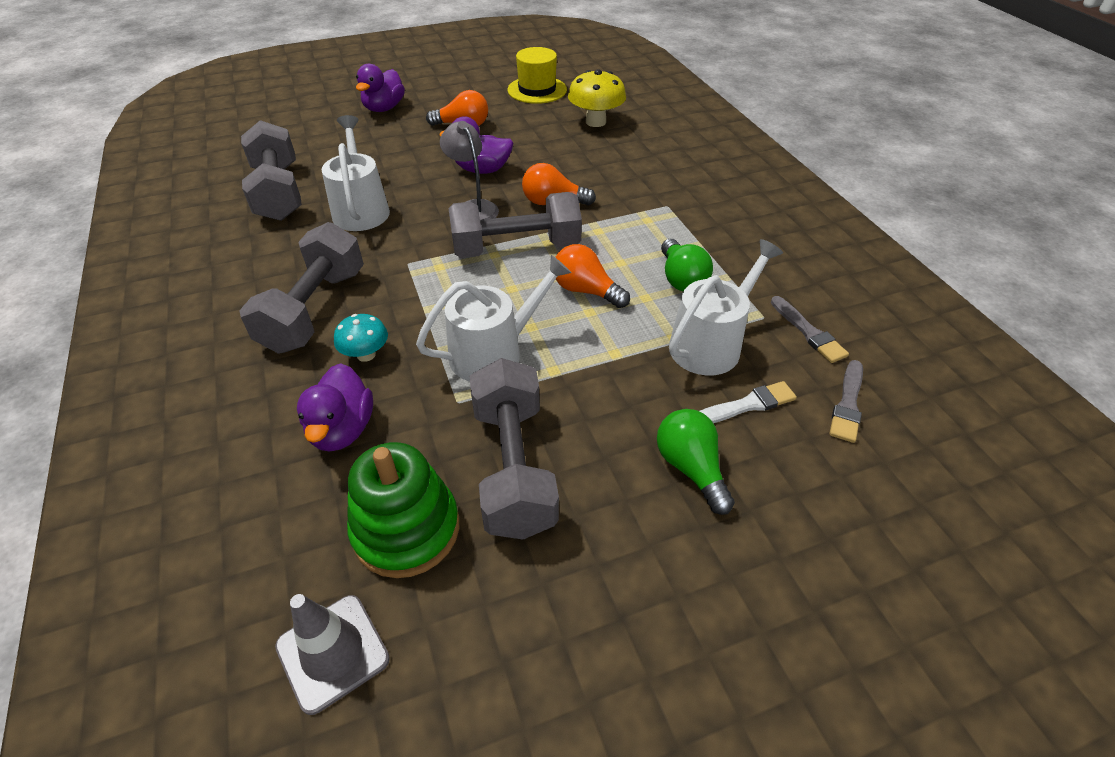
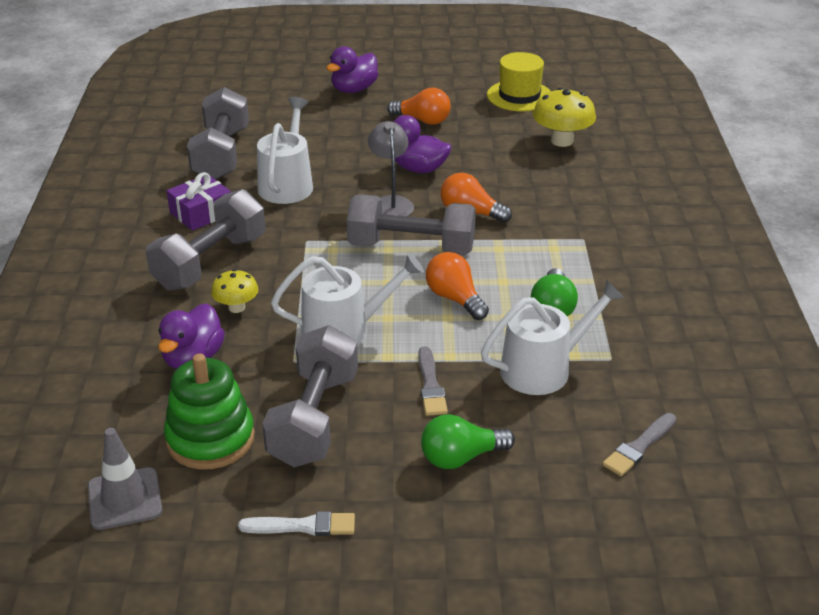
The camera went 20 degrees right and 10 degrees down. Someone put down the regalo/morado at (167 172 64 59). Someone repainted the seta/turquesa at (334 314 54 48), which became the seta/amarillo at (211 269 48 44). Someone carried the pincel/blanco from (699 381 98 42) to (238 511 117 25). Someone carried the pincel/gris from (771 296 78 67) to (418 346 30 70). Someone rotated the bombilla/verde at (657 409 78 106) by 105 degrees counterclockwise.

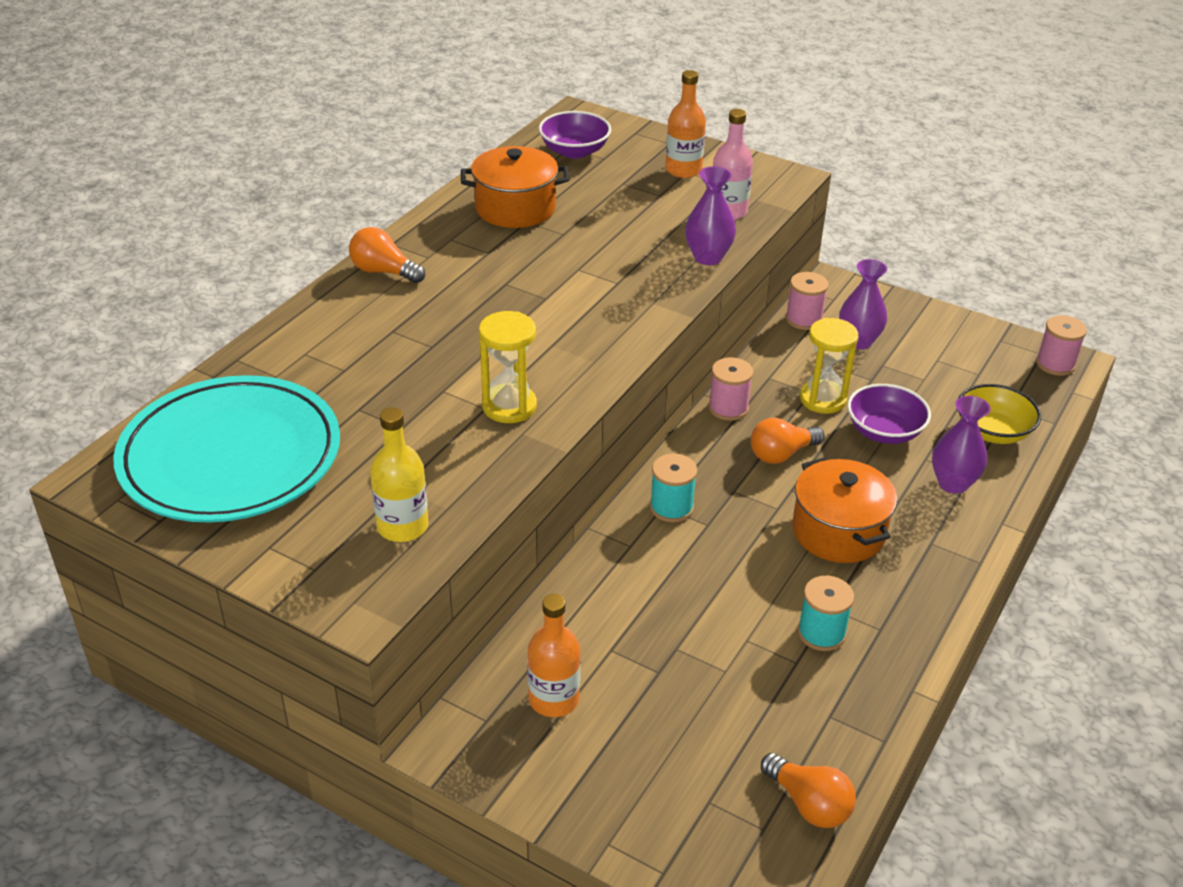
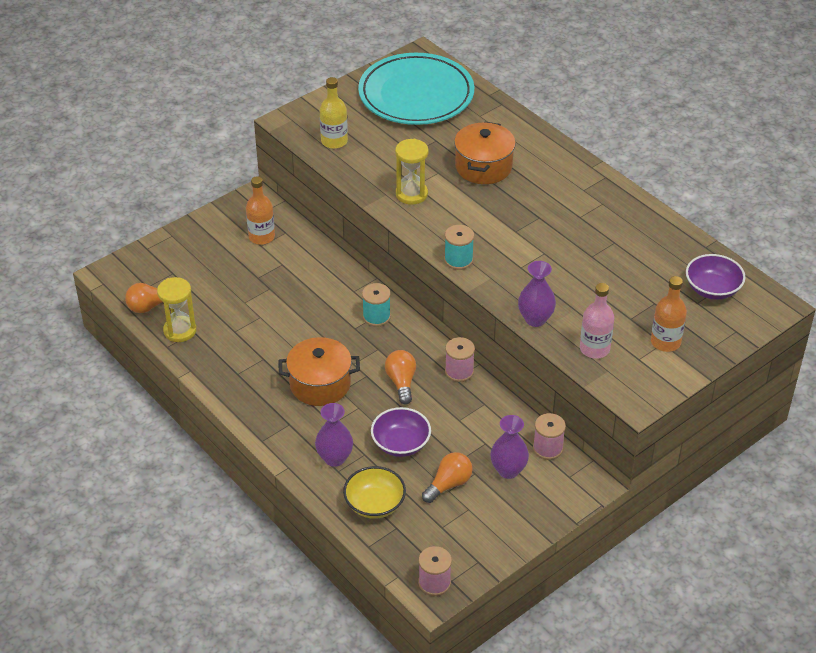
The camera went 110 degrees right and 5 degrees up. Someone carried the reloj de arena/amarillo from (800 318 59 96) to (157 277 39 65). Someone carried the bombilla/naranja from (349 227 76 56) to (422 452 51 51). Someone carried the carrete/turquesa from (797 576 57 75) to (444 225 30 45). Someone carried the olla/naranja from (461 146 109 82) to (454 122 62 62).

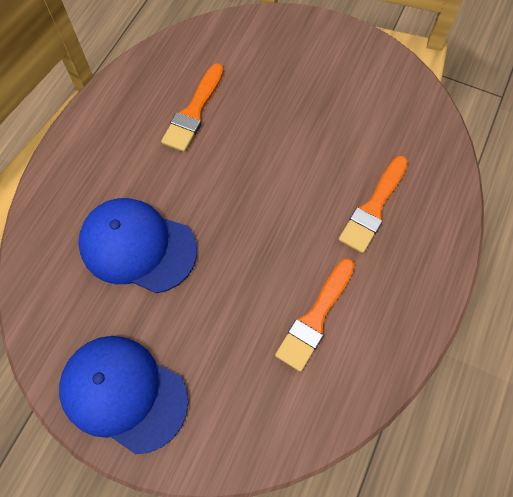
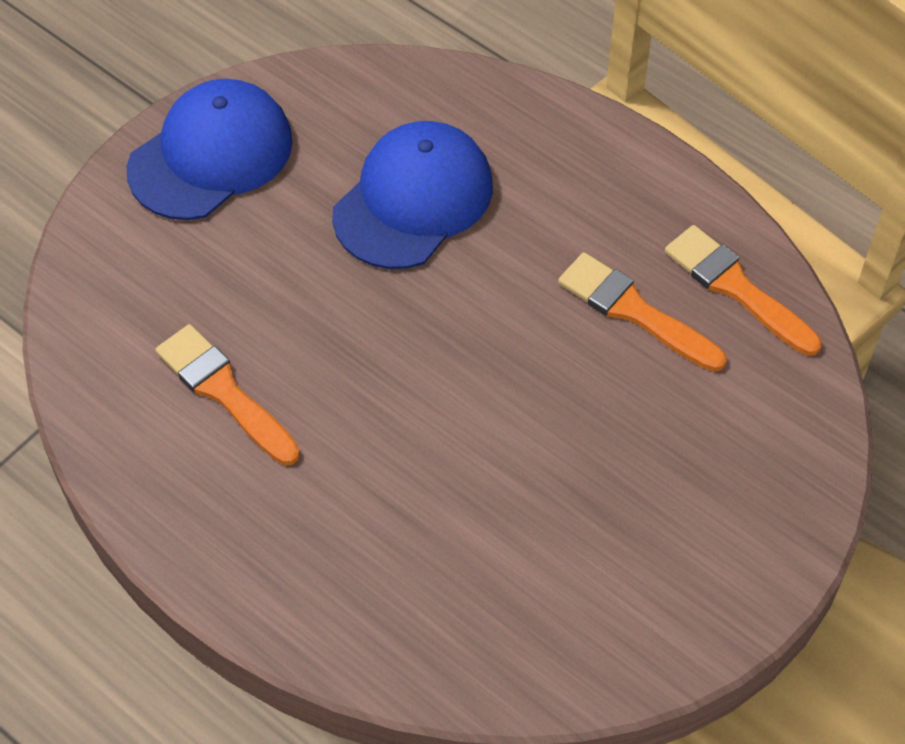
The camera went 105 degrees right and 10 degrees down. Someone carried the pincel/naranja from (339 156 69 97) to (665 225 157 131).

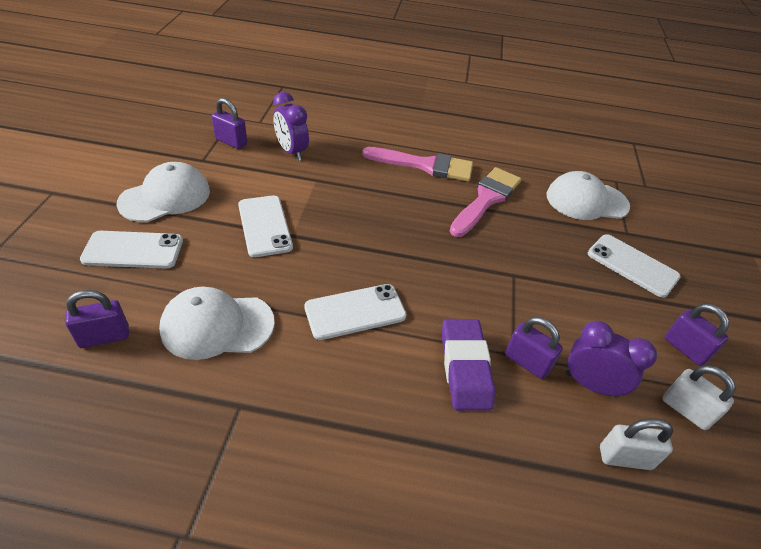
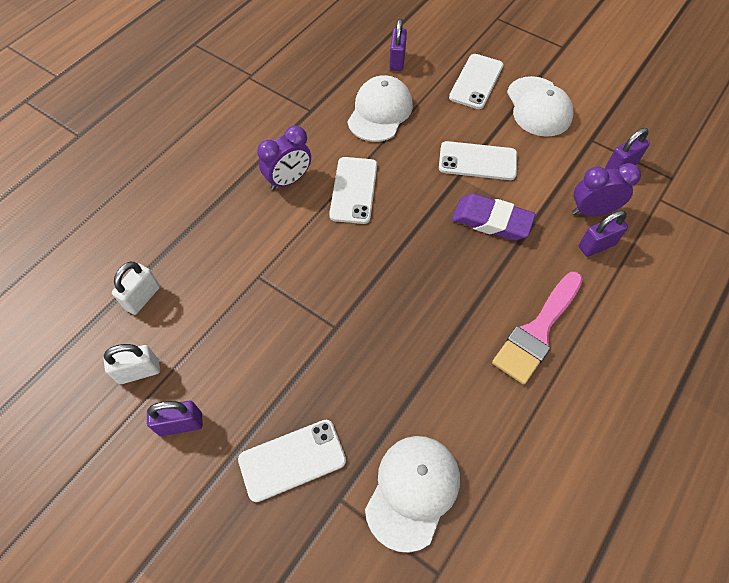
The camera went 120 degrees right and 15 degrees up. Someone carried the despertador/morado from (566 321 91 77) to (257 126 54 64). Someone carried the goma de borrar/morado from (442 319 53 92) to (452 193 84 48). Someone carried the candado/morado from (505 317 58 62) to (579 210 49 47). Someone took away the pincel/rosa at (450 167 71 70).

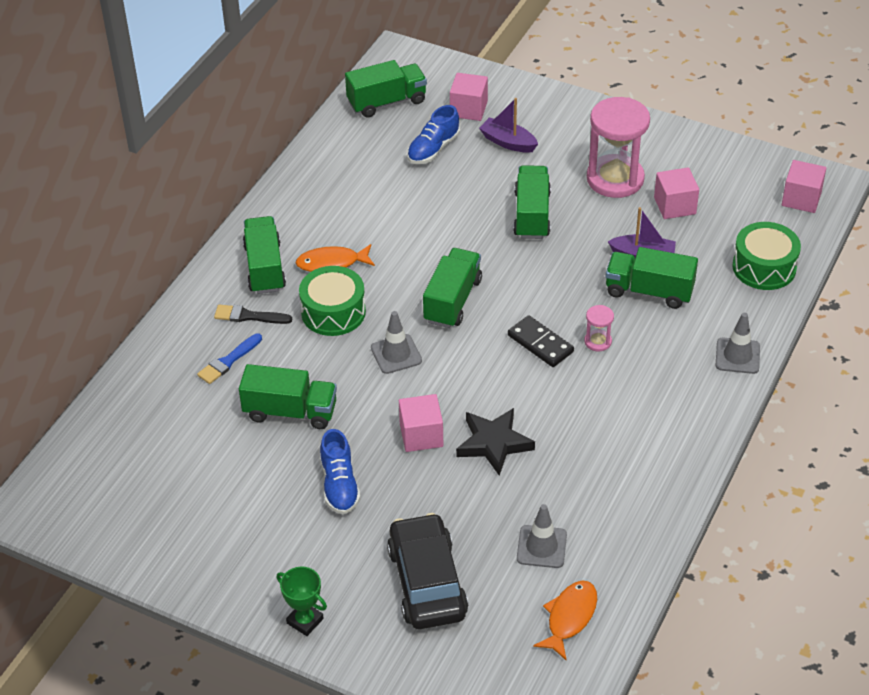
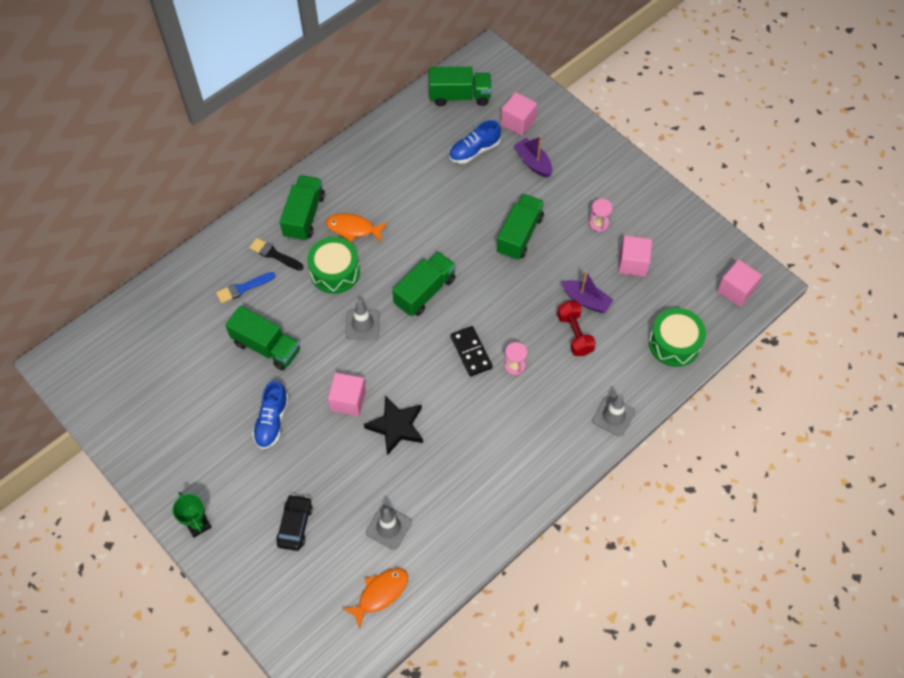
The camera went 20 degrees right and 15 degrees up. Someone scaled the coche/negro at (387 513 81 116) by 0.57. Someone swapped the camión/verde at (606 247 92 62) for the mancuerna/rojo at (557 301 39 55). Someone scaled the reloj de arena/rosa at (587 97 63 101) by 0.43.

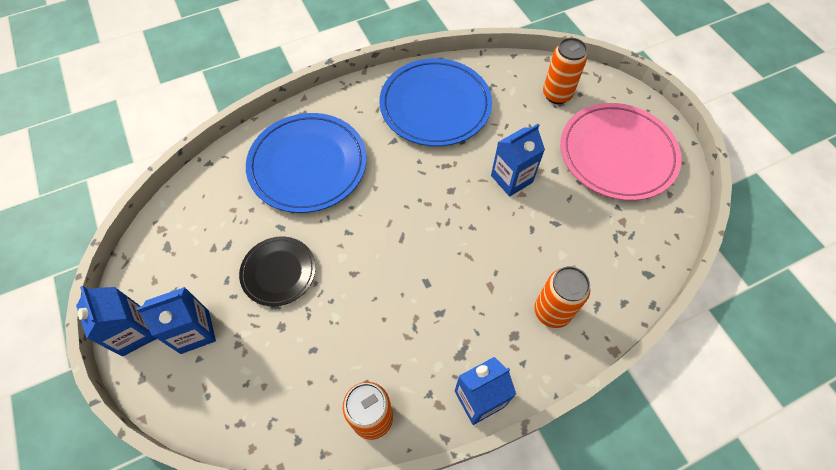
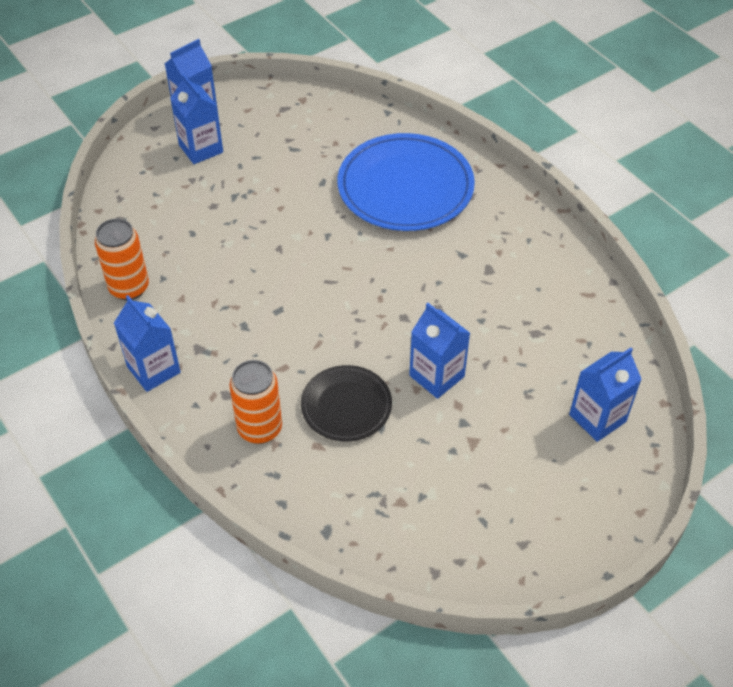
The camera went 80 degrees right and 10 degrees down. Someone carried the plato/negro from (239 237 77 69) to (301 365 91 76). Someone swapped the lata/naranja at (543 38 45 66) for the cartón de leche/azul at (569 348 73 94). Someone took away the plato/azul at (379 58 113 88). Someone took away the plato/rosa at (560 103 122 98).

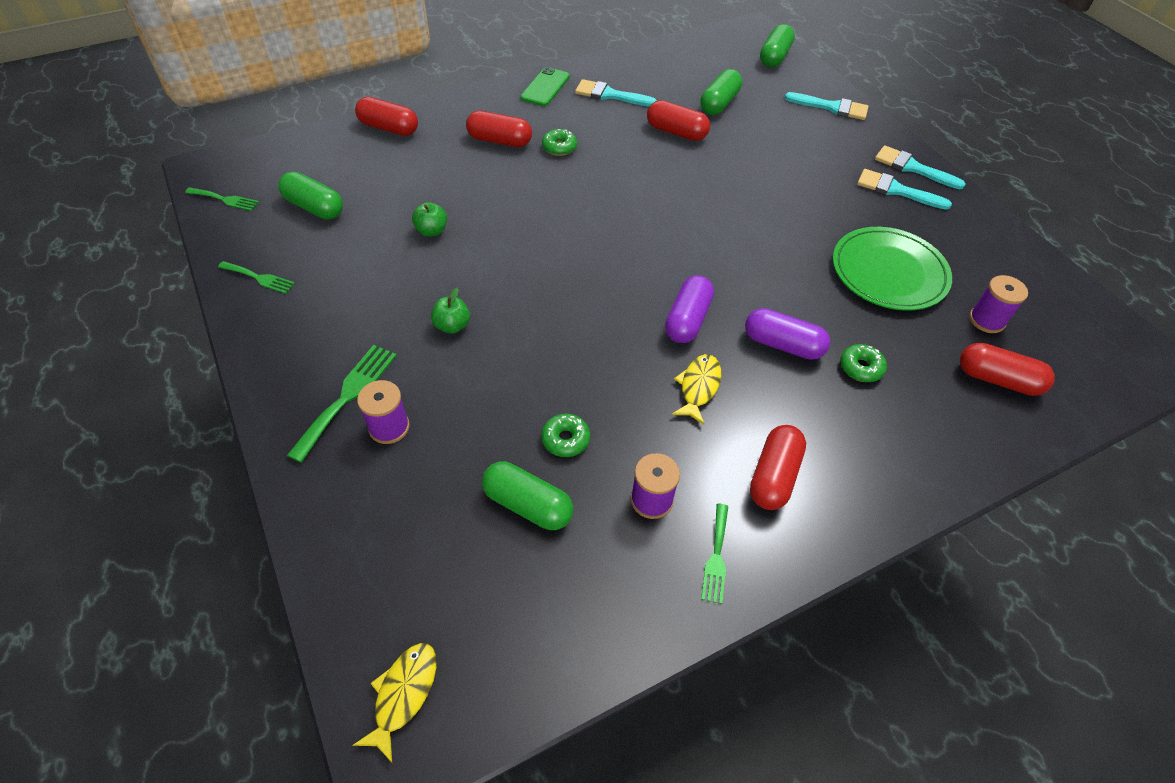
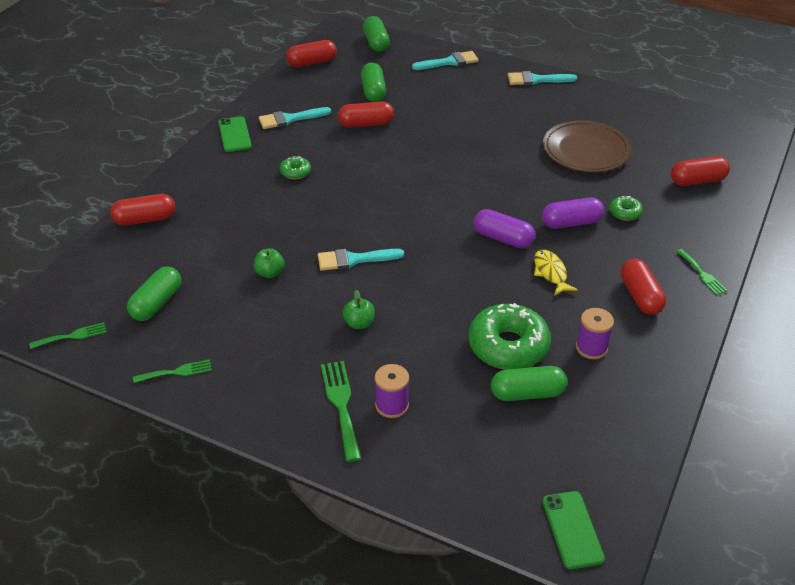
The camera went 35 degrees left and 10 degrees down. Someone rotated the cápsula/verde at (278 172 65 48) by 60 degrees counterclockwise. Someone carried the cápsula/rojo from (466 111 66 36) to (286 40 51 27). Someone carried the pincel/turquesa from (857 169 95 41) to (318 249 86 22). Someone scaled the rosquilla/verde at (541 414 49 43) by 2.14. Someone rotated the cápsula/morado at (665 275 49 68) by 45 degrees counterclockwise. Someone swapped the pez/amarillo at (353 643 83 120) for the móvil/verde at (542 491 63 78). Someone repainted the plato/verde at (833 227 119 84), which became the plato/marrón at (543 120 89 52). Someone carried the tenedor/verde from (701 504 27 100) to (676 249 52 46). Someone took away the carrete/morado at (969 275 59 58).

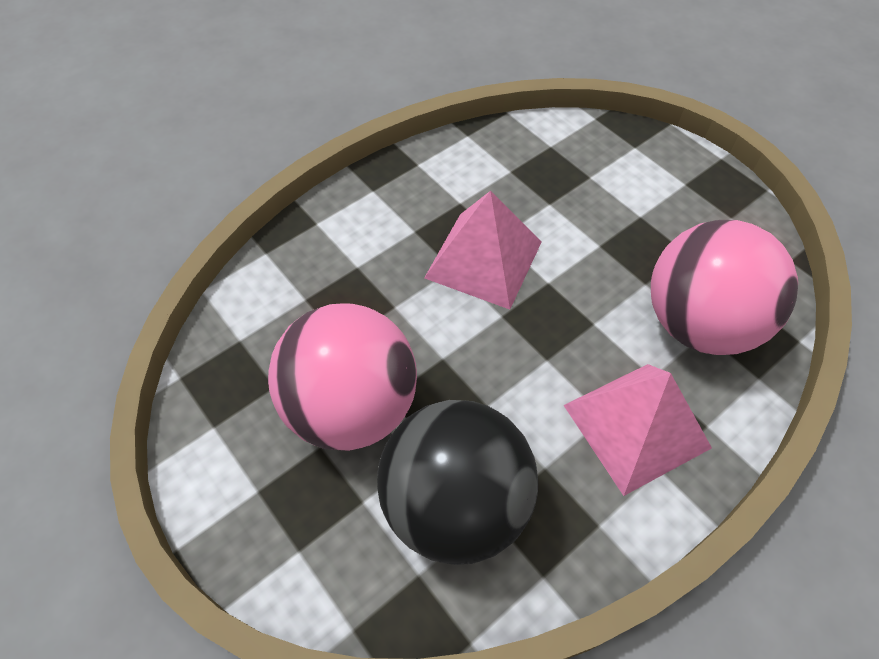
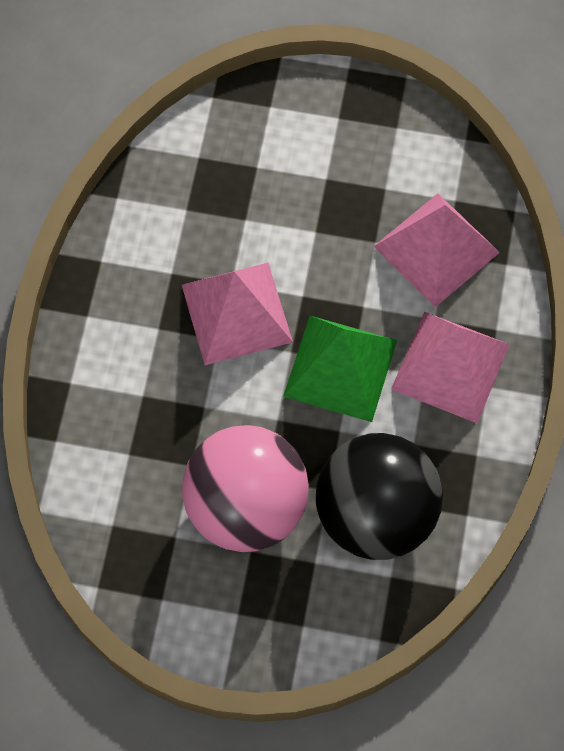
The camera went 40 degrees left and 10 degrees up. Someone put down the pirámide/verde at (283 316 114 106). Someone swapped the pelota/rosa at (651 220 147 135) for the pirámide/rosa at (373 193 127 114).

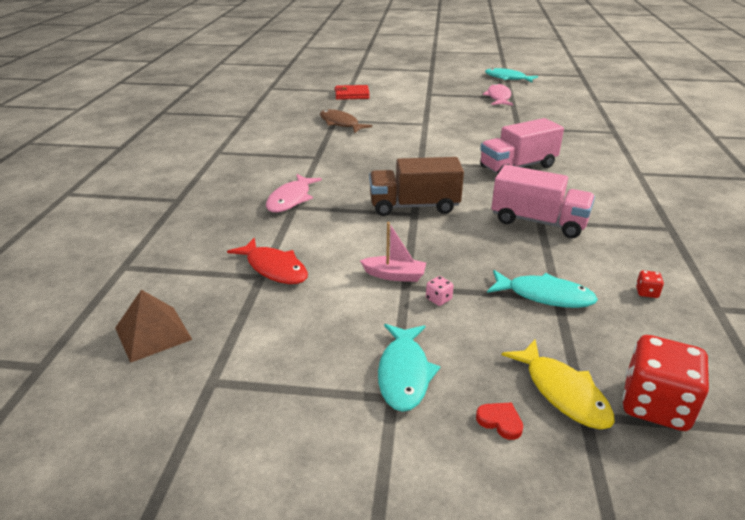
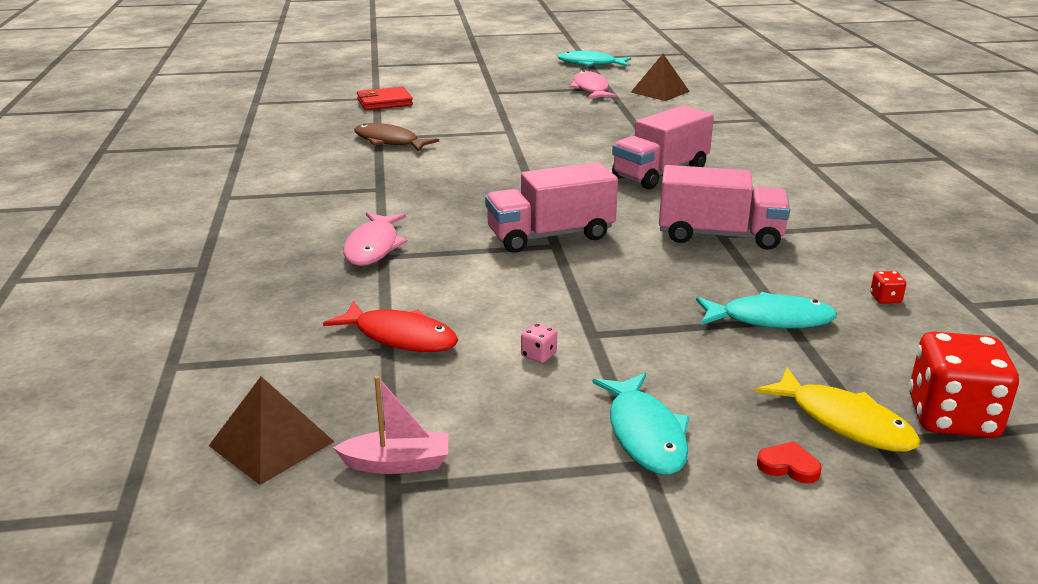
The camera went 15 degrees left and 5 degrees down. Someone carried the barco/rosa from (360 222 66 60) to (333 376 116 98). Someone repainted the camión/marrón at (369 157 95 59), which became the camión/rosa at (485 162 133 91). Someone carried the dado/rosa from (426 276 27 30) to (521 323 36 40). Someone put down the pirámide/marrón at (631 54 59 47).

